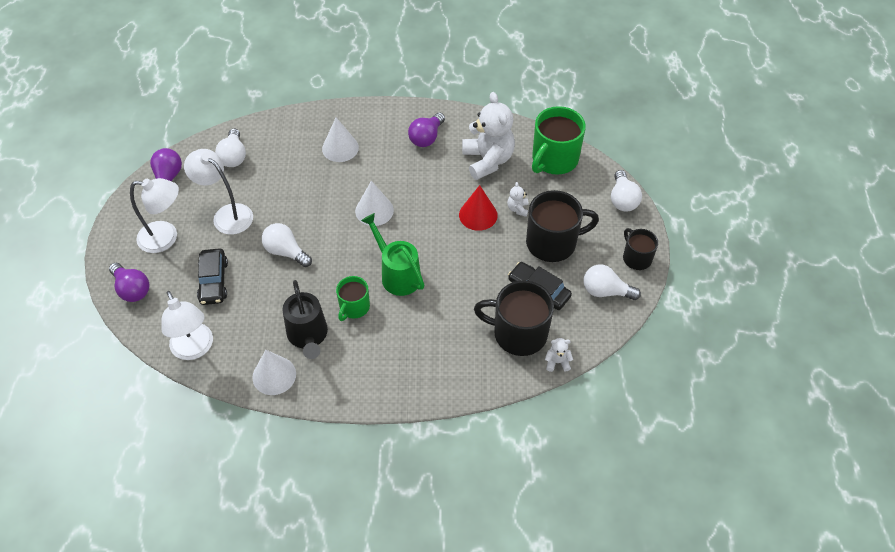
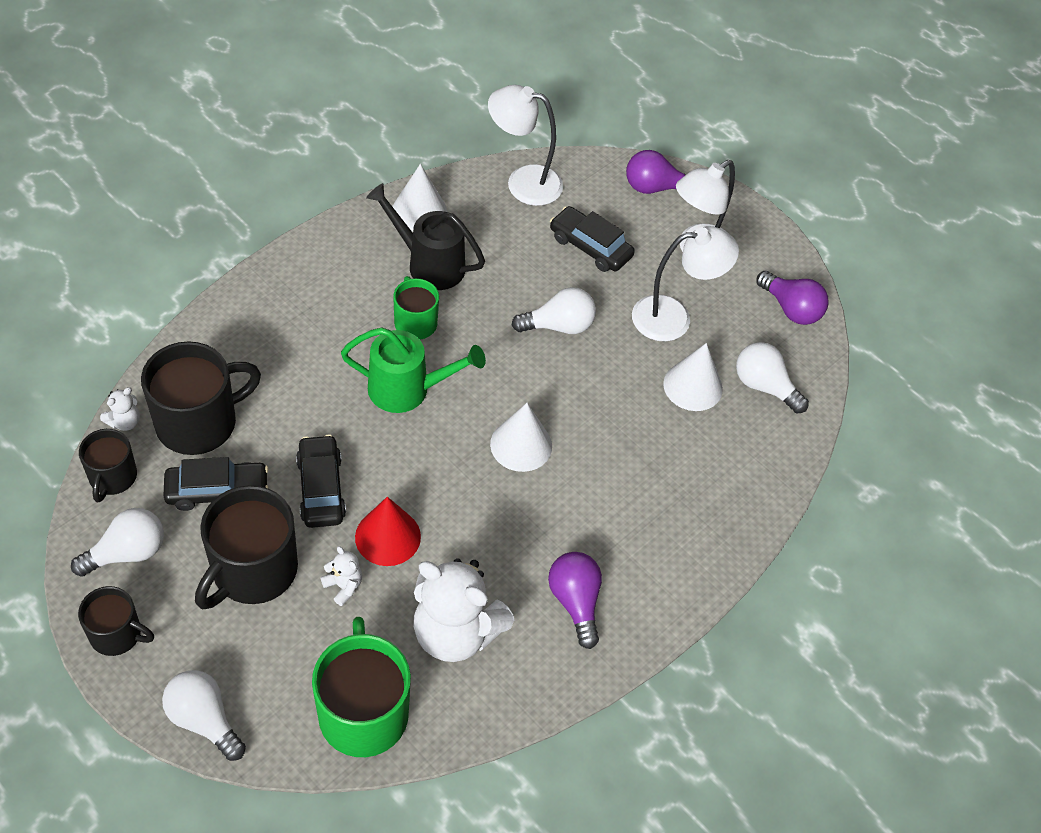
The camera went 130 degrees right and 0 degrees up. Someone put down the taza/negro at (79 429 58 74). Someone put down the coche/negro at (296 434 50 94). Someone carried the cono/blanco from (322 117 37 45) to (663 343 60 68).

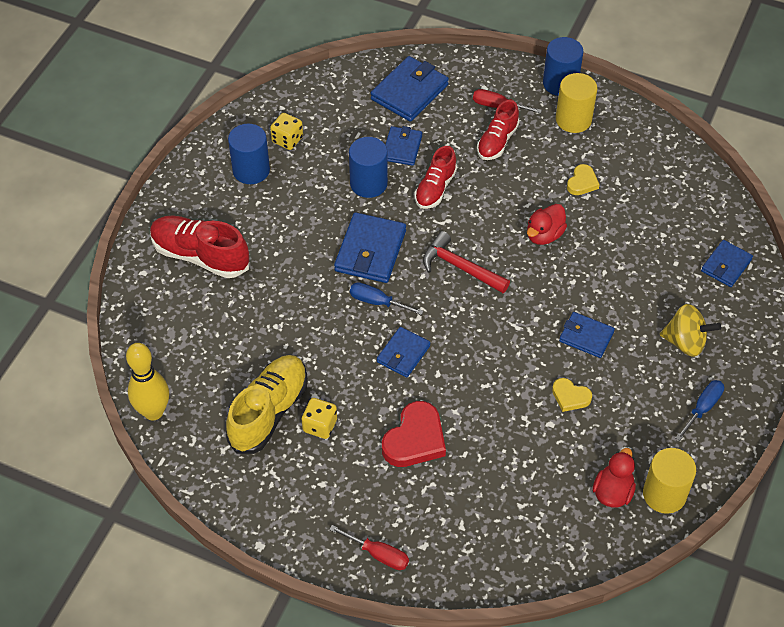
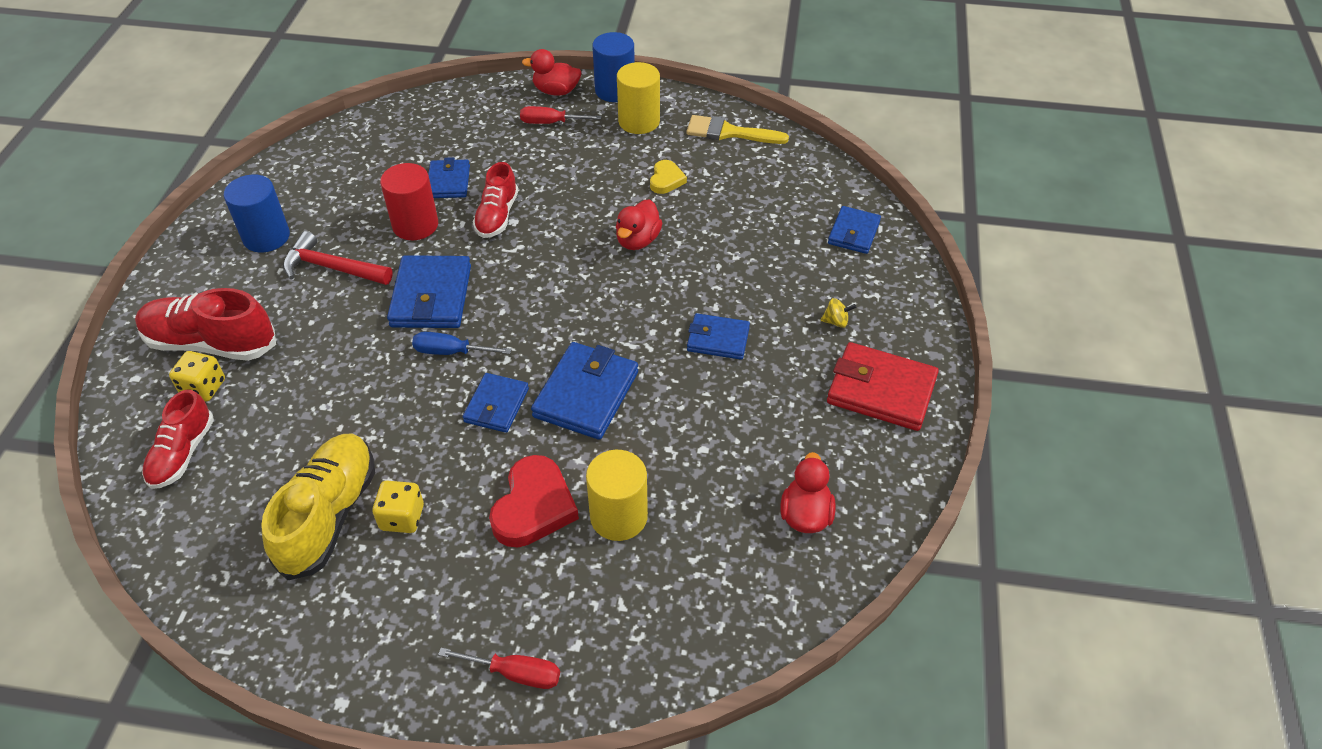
The camera went 15 degrees left and 5 degrees down. Someone carried the zapato/rojo from (477 100 42 60) to (142 390 72 99). Someone carried the dado/amarillo from (270 113 33 37) to (169 351 56 50). Someone carried the martillo/rojo from (423 231 87 62) to (283 231 110 54). Someone repainted the cilindro/azul at (349 137 39 61), which became the cilindro/rojo at (380 163 58 77). Someone put down the pato/rojo at (522 49 59 47). Someone carried the cartera/azul from (371 56 78 66) to (531 342 107 98). Someone carried the cilindro/amarillo from (643 448 53 66) to (586 450 62 91). Someone put down the pincel/amarillo at (686 115 103 29). Someone scaled the peonza/amarillo at (660 304 61 53) by 0.49. Someone swapped the destornillador/azul at (676 380 48 61) for the cartera/rojo at (827 342 112 89). Someone took away the bolo/amarillo at (126 343 43 77). Someone took away the corazón/amarillo at (552 378 40 34).

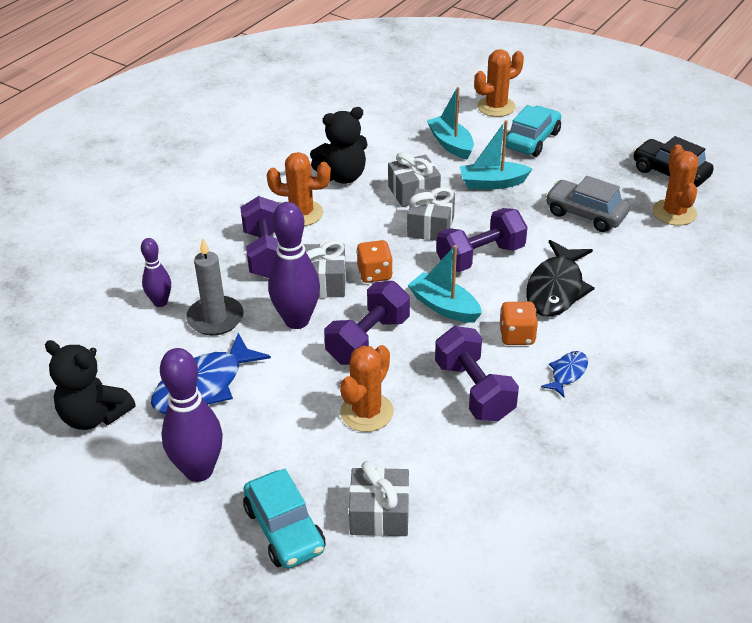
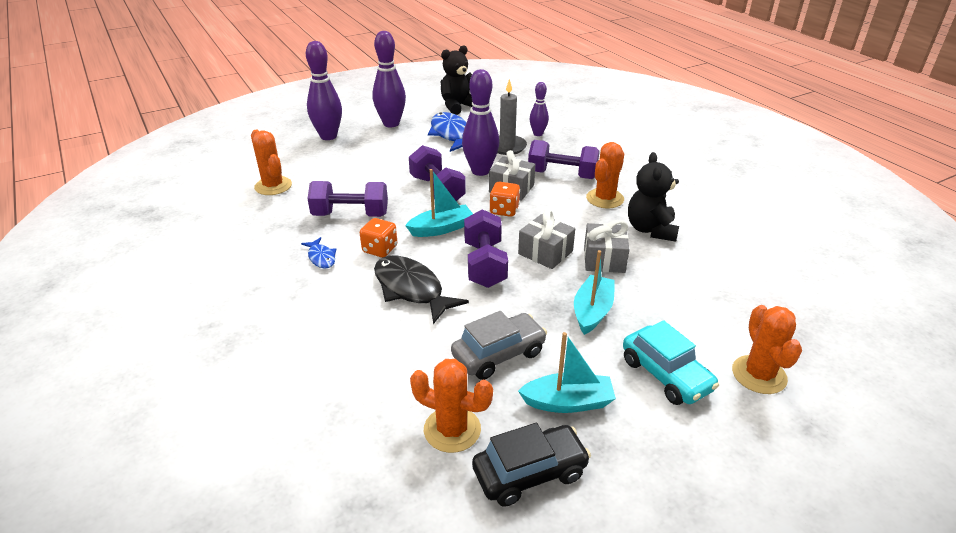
The camera went 115 degrees right and 5 degrees down. Someone carried the cactus/naranja from (340 345 54 87) to (251 130 41 65). Someone swapped the coche/turquesa at (243 469 82 99) for the bolo/morado at (306 41 36 99). Someone carried the barco/turquesa from (427 87 47 72) to (518 332 98 81). Someone took away the regalo/gris at (349 461 60 75).

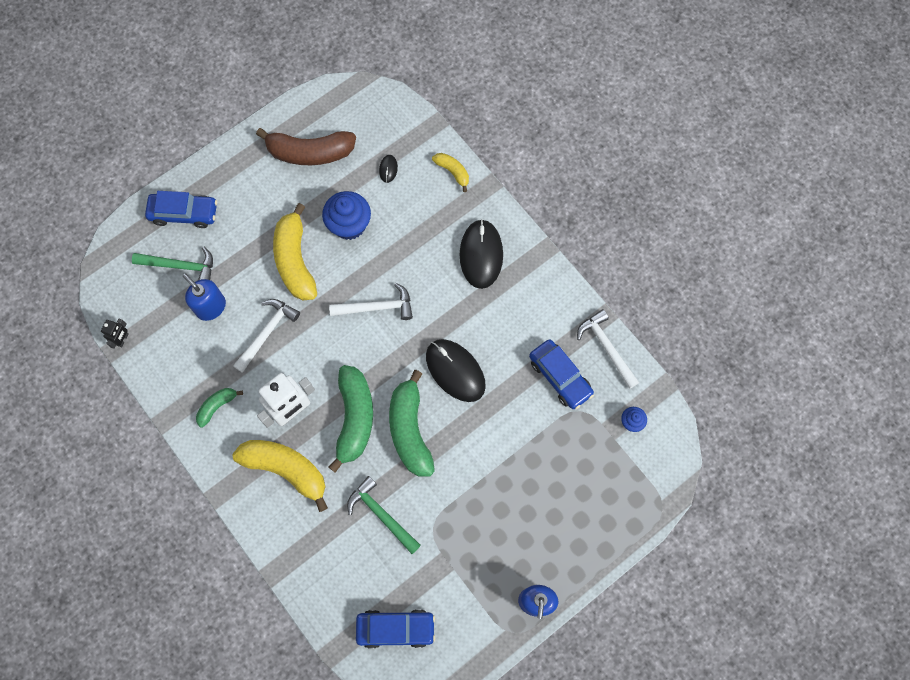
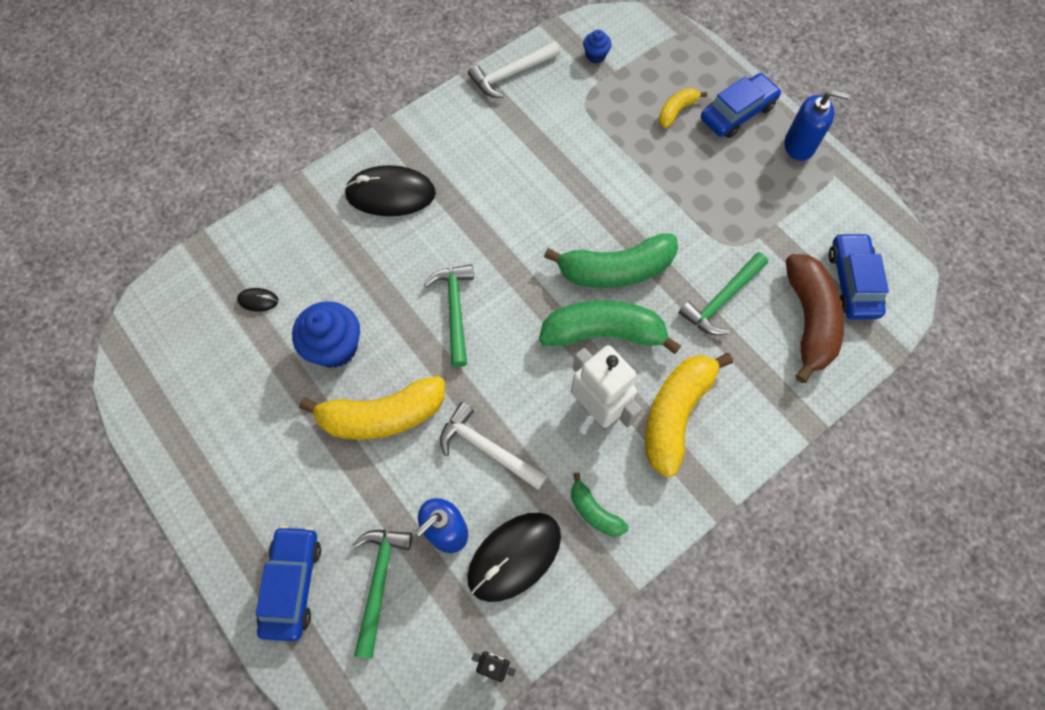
The camera went 90 degrees left and 5 degrees down. Someone repainted the martillo/blanco at (329 283 84 37), which became the martillo/verde at (424 264 50 103). Someone carried the ratón/negro from (426 339 60 63) to (467 513 94 89). Someone carried the plátano/amarillo from (432 153 37 39) to (658 88 49 40). Someone carried the coche/azul from (529 339 65 70) to (701 73 80 65). Someone carried the plátano/marrón from (256 128 100 37) to (786 254 58 129).

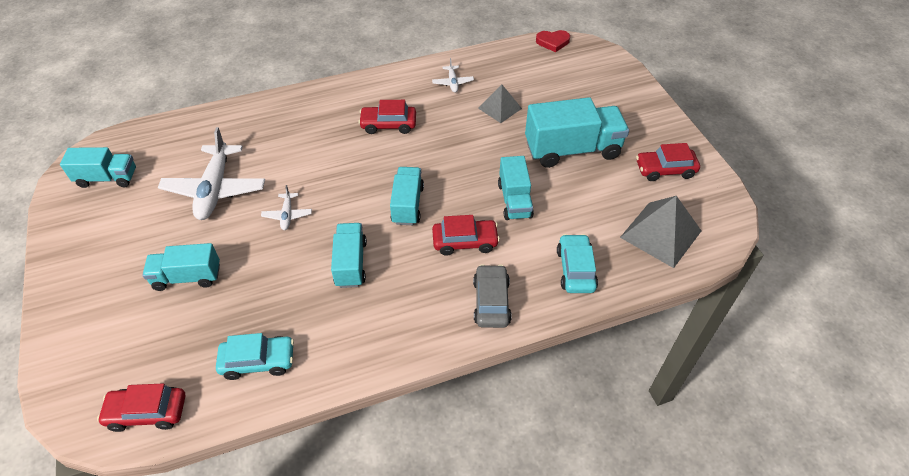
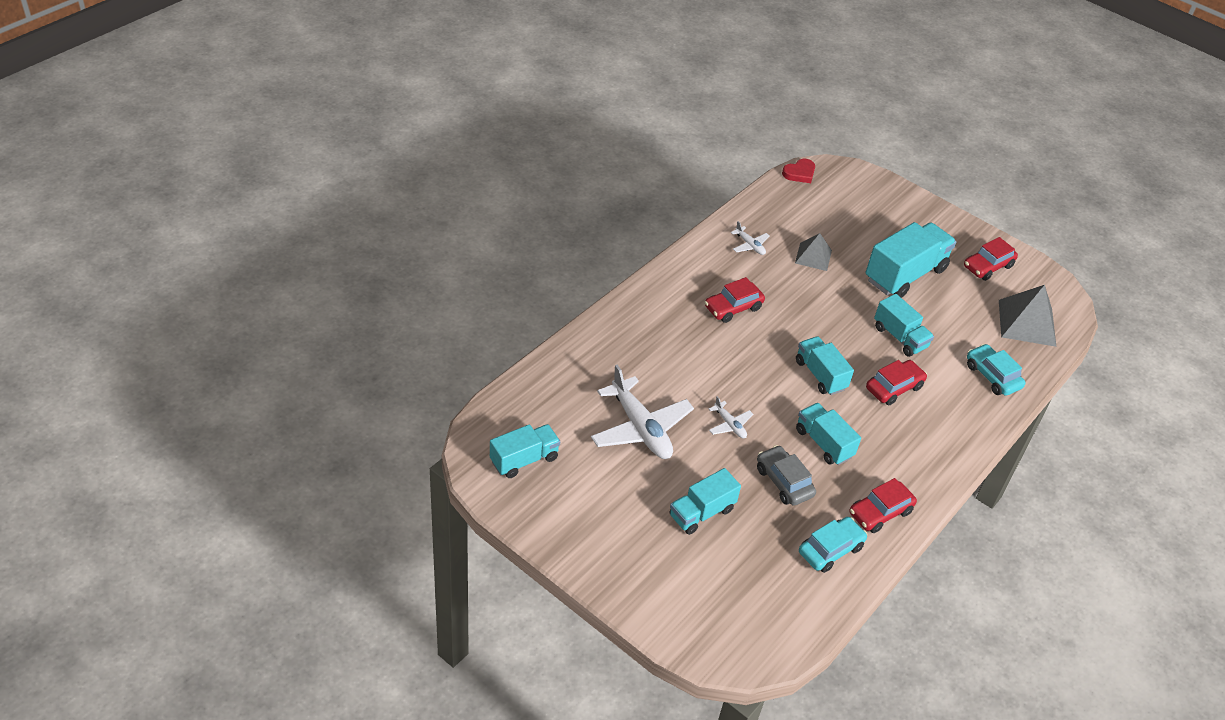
The camera went 35 degrees left and 5 degrees down. Someone carried the coche/gris from (473 264 39 64) to (757 445 59 61). Someone carried the coche/rojo from (97 383 88 49) to (849 478 68 55).

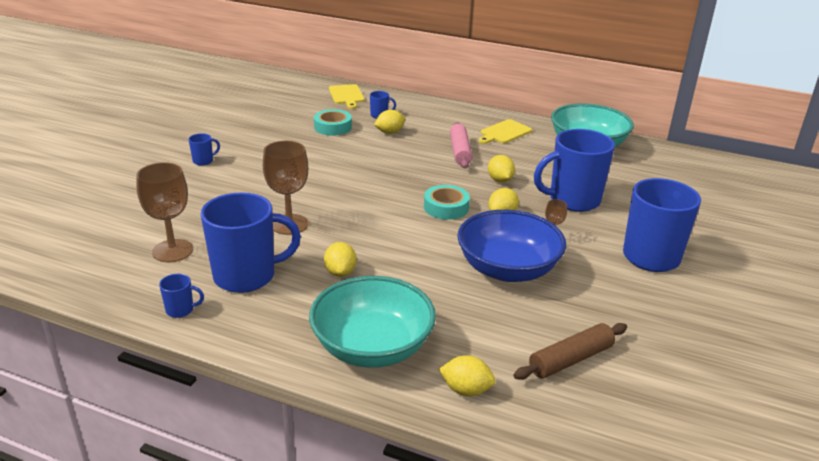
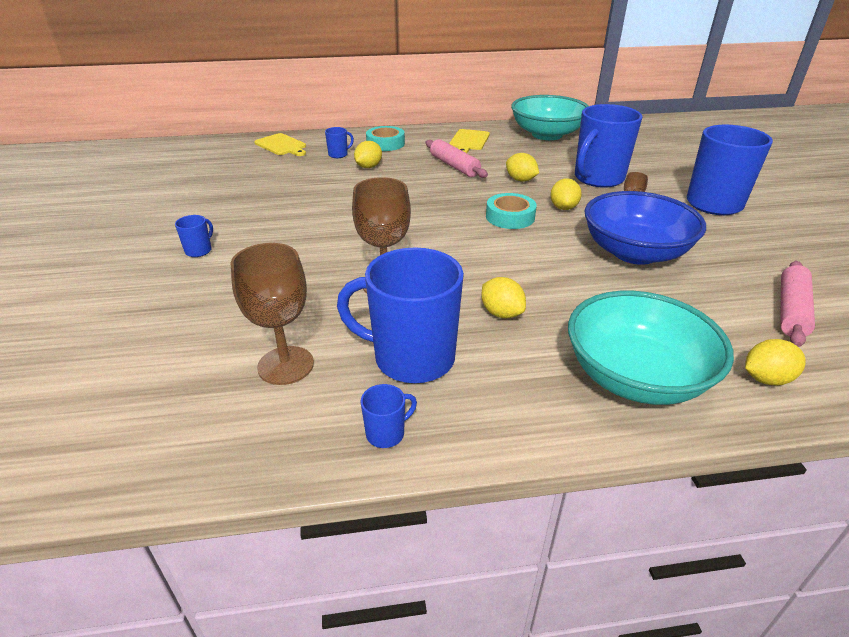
The camera went 30 degrees left and 5 degrees up. Someone rotated the taza/azul at (200 192 101 101) by 120 degrees counterclockwise. Someone carried the cinta adhesiva/turquesa from (314 109 38 27) to (366 126 39 25). Someone repainted the rodillo/marrón at (514 323 113 57), which became the rodillo/rosa at (780 261 35 86).

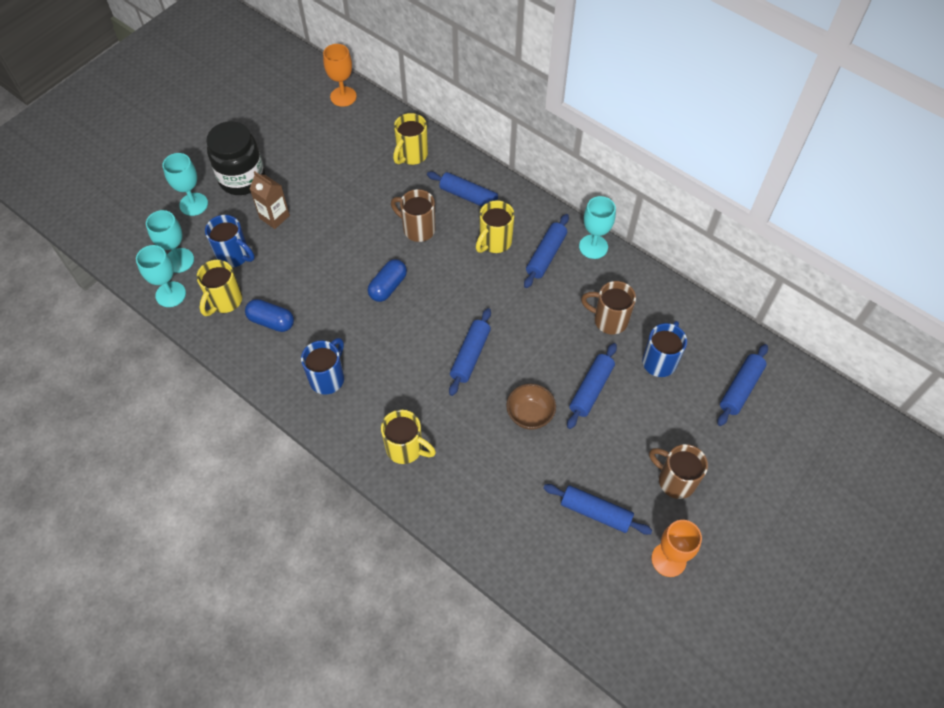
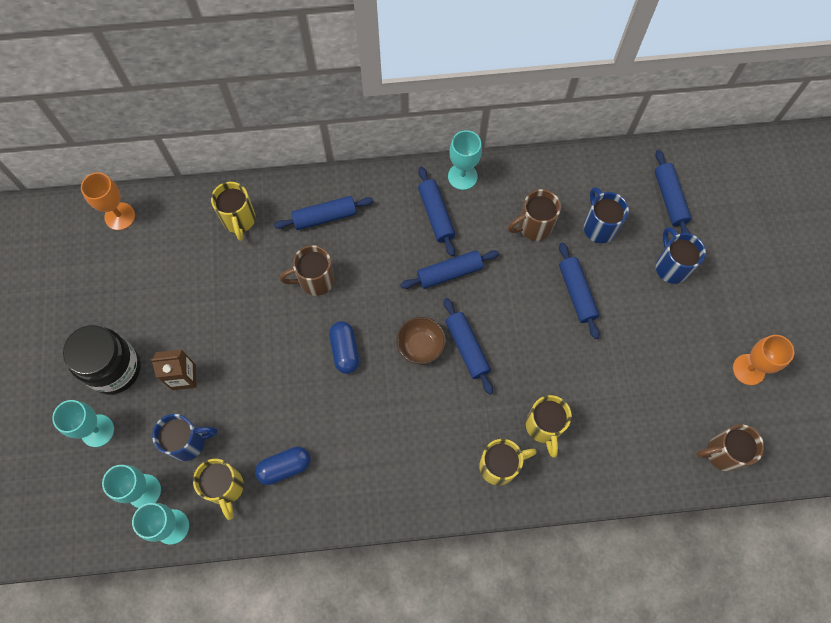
The camera went 45 degrees left and 10 degrees up. Someone carried the cuenco/marrón from (506 384 50 46) to (396 317 50 47). Someone carried the rodillo/azul from (543 484 109 51) to (400 250 99 39). Someone carried the taza/amarillo from (476 200 39 53) to (526 395 46 63). Someone carried the taza/azul from (301 338 43 57) to (656 227 50 57). Someone carried the taza/marrón from (649 444 59 55) to (696 424 68 47).

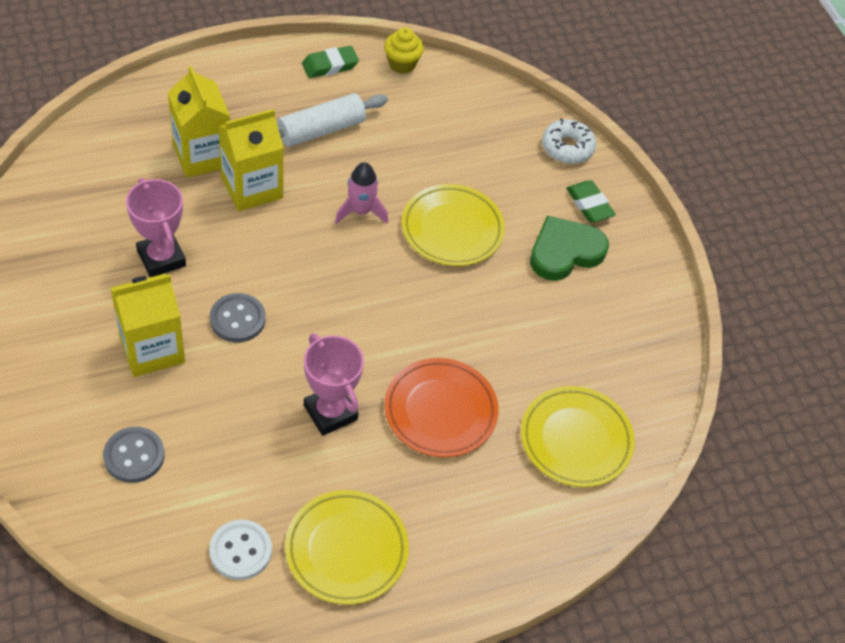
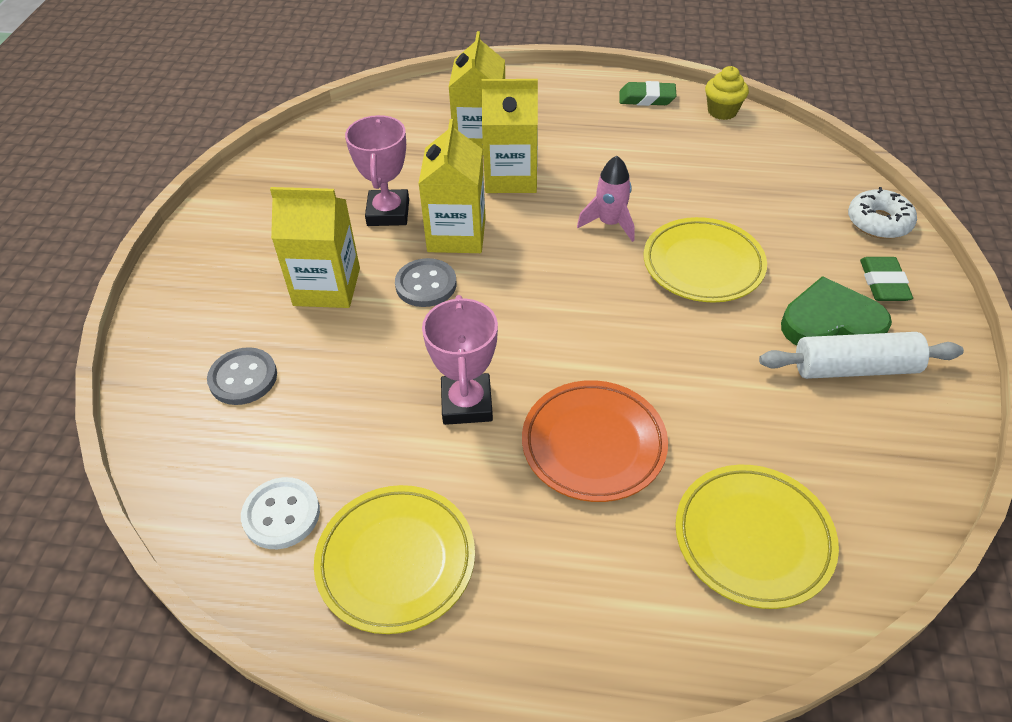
The camera went 35 degrees right and 5 degrees down. Someone put down the cartón de leche/amarillo at (418 119 68 134). Someone carried the rodillo/blanco from (277 93 111 54) to (759 332 205 47).

